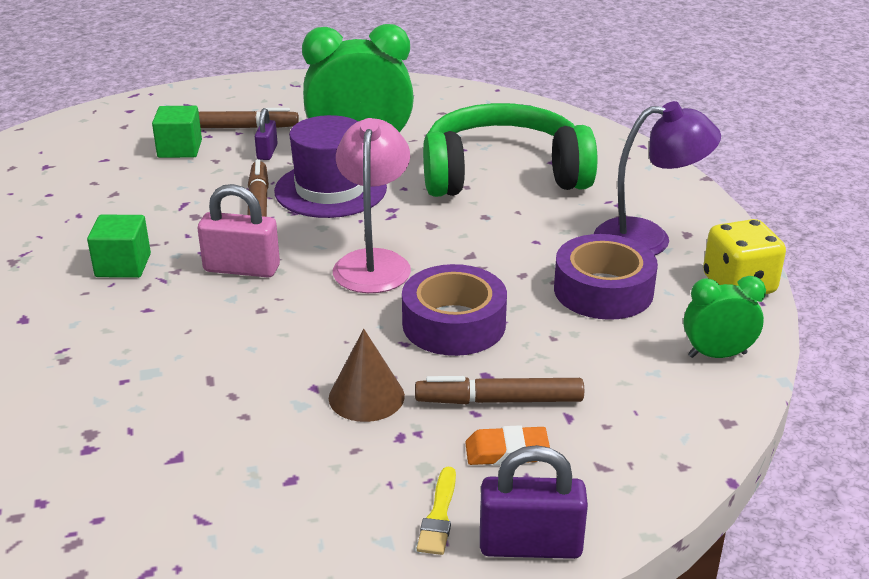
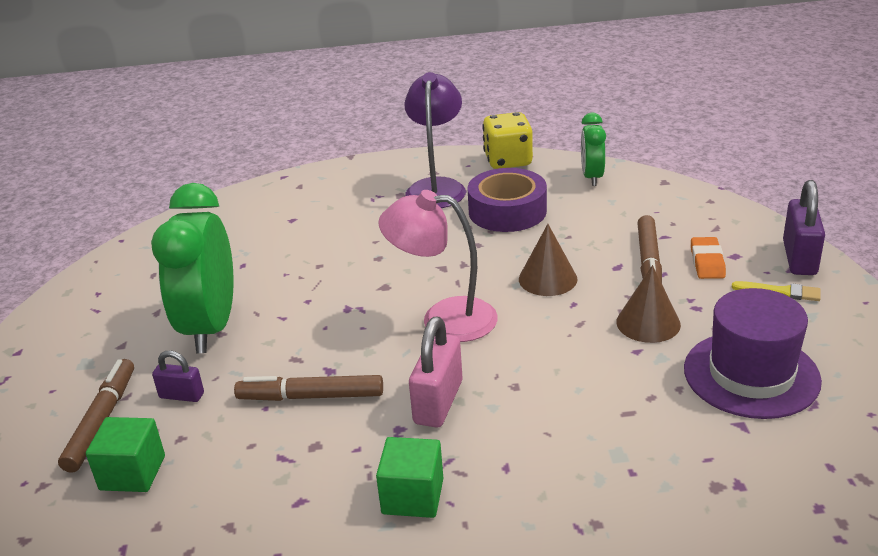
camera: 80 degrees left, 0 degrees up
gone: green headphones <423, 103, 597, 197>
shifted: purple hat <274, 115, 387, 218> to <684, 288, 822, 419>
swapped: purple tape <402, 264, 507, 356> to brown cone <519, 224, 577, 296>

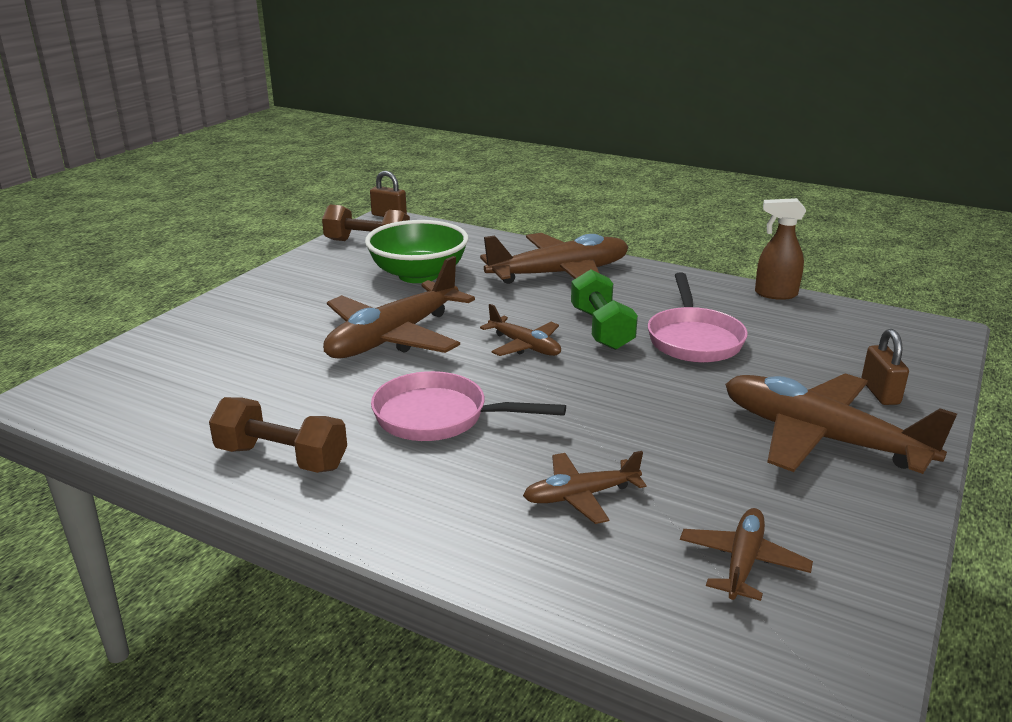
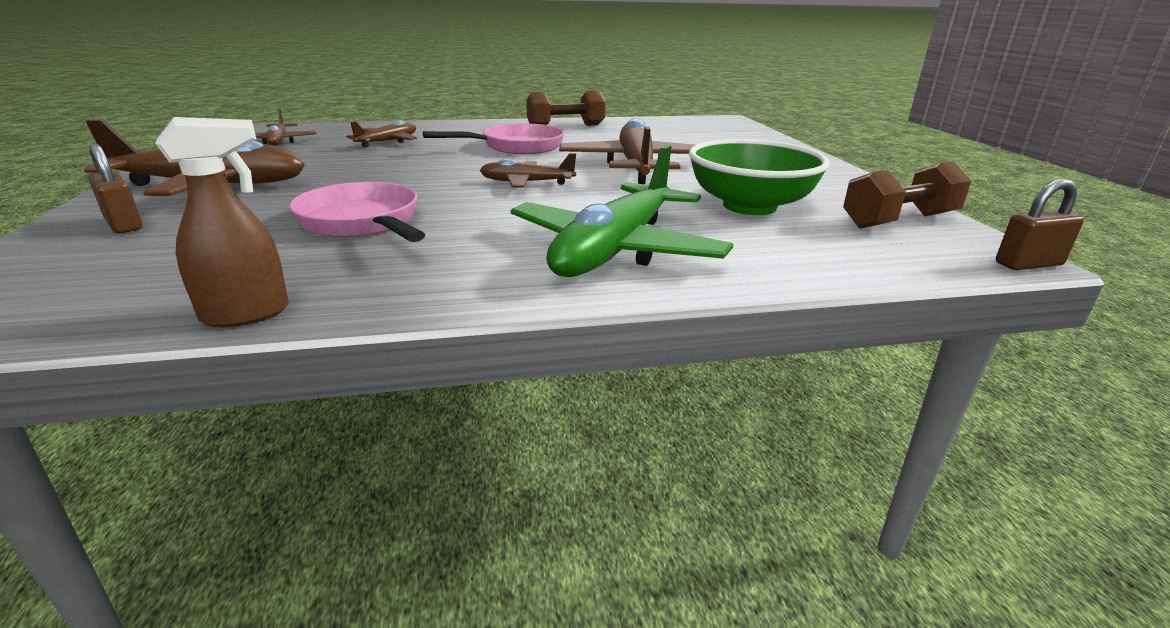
camera: 140 degrees right, 0 degrees up
gone: green dumbbell <571, 269, 638, 350>
repainted: brown plane <480, 233, 628, 284> to green plane <511, 145, 733, 277>

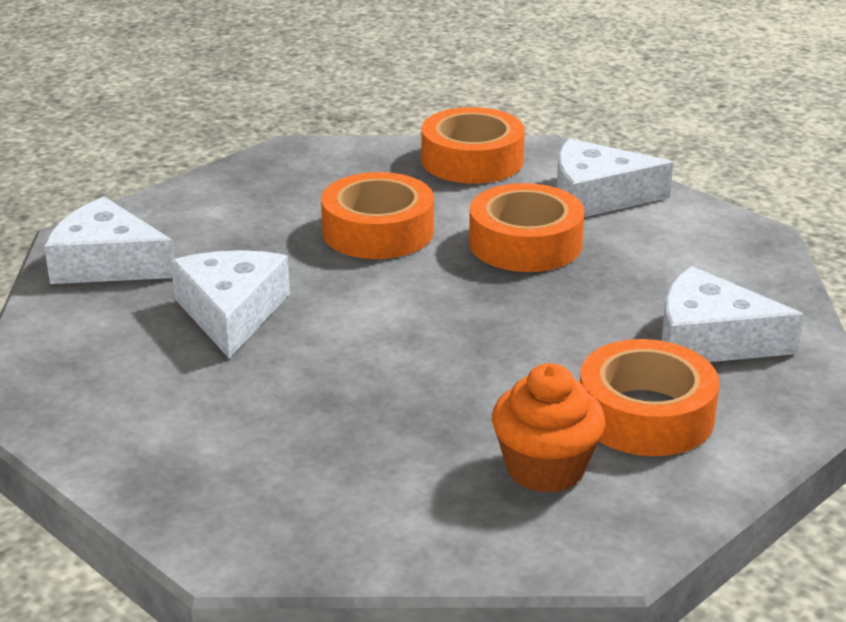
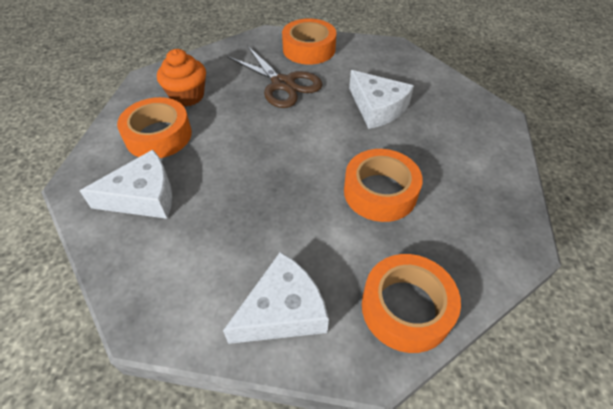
camera: 145 degrees right, 20 degrees up
gone: white cheese <44, 197, 175, 284>
new: brown scissors <227, 46, 322, 108>
shifted: orange tape <469, 183, 585, 272> to <282, 18, 336, 65>

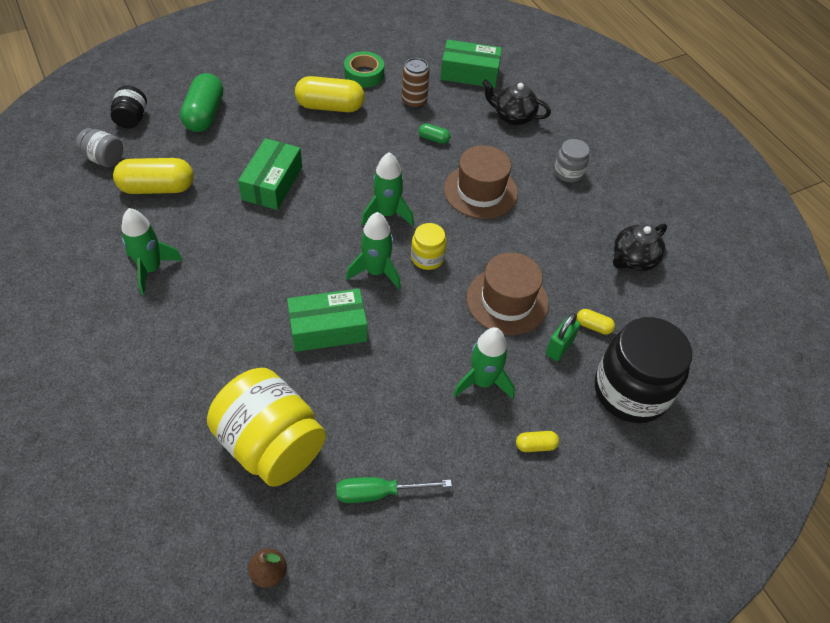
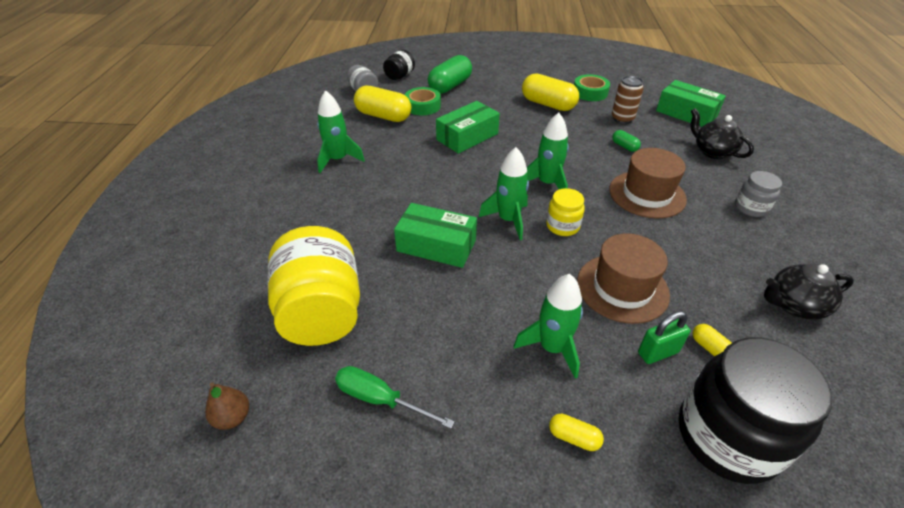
camera: 35 degrees right, 10 degrees down
new: green tape <405, 87, 441, 115>

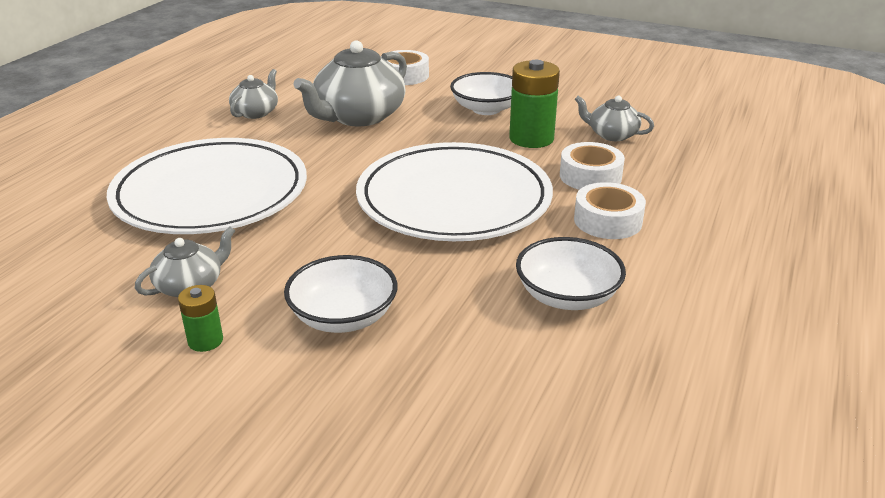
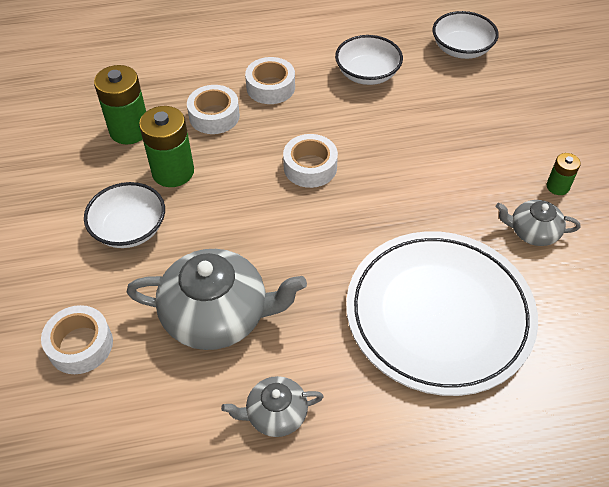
camera: 125 degrees left, 20 degrees up
shifted: white bowl <284, 255, 398, 333> to <432, 11, 499, 59>
swapped: white plate <356, 142, 553, 241> to white tape <283, 134, 338, 188>; grey teapot <574, 95, 654, 141> to green battery <94, 65, 146, 144>

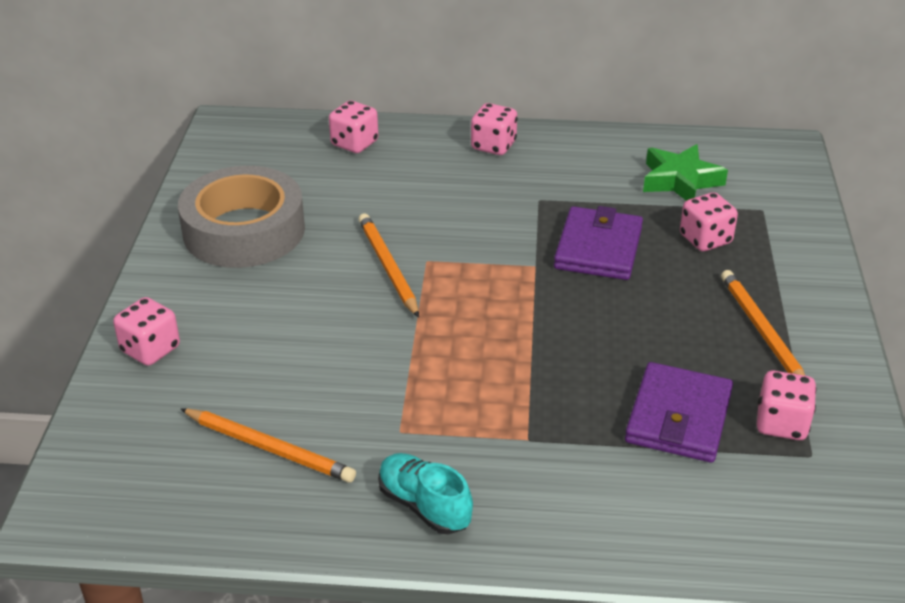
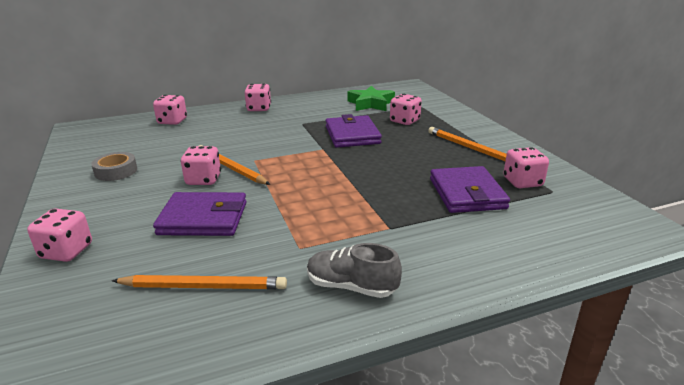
camera: 25 degrees left, 10 degrees down
new: purple wallet <153, 192, 247, 236>; pink dice <181, 146, 221, 185>
repainted: turquoise shoe <378, 453, 473, 534> to grey shoe <307, 243, 402, 298>
scaled: grey tape <178, 166, 305, 268> = <91, 152, 137, 181> x0.46

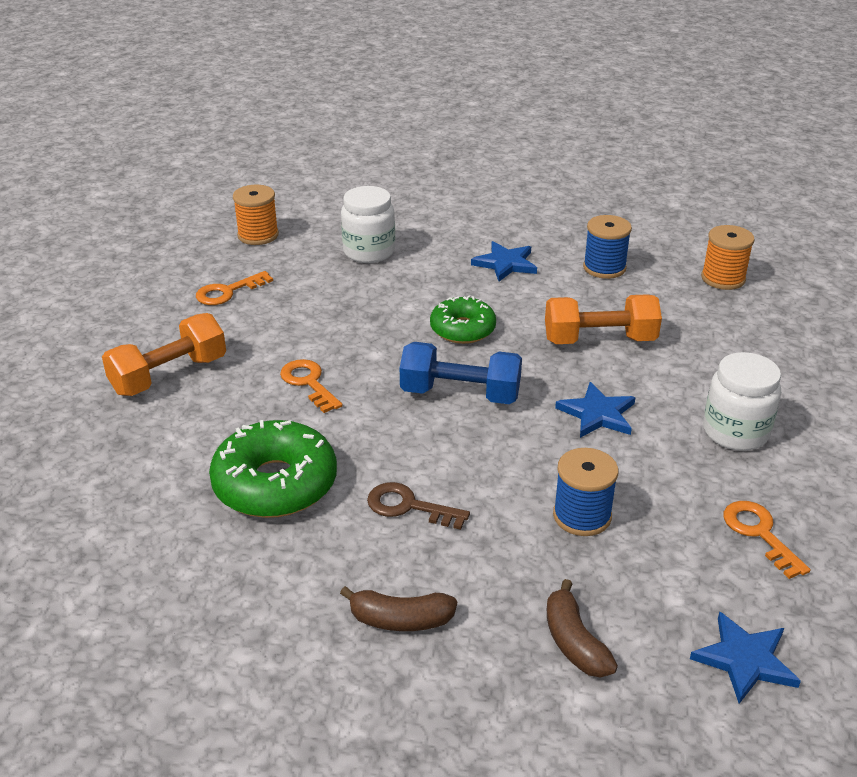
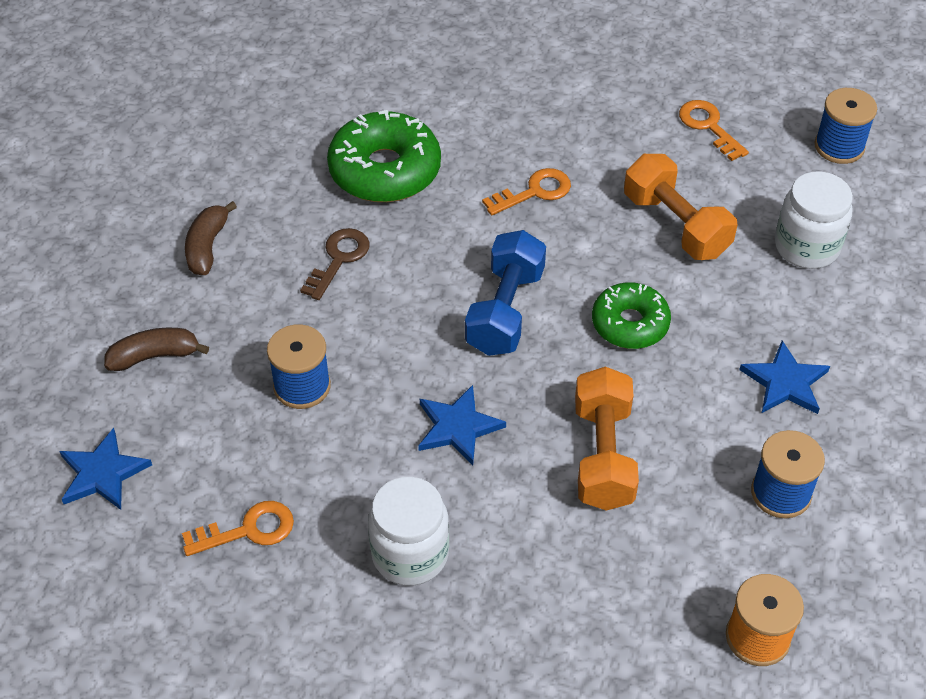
camera: 95 degrees right, 15 degrees up
shifted: orange dumbbell <102, 313, 226, 396> to <624, 154, 737, 260>
repainted: orange spool <233, 185, 279, 245> to blue spool <814, 88, 877, 164>

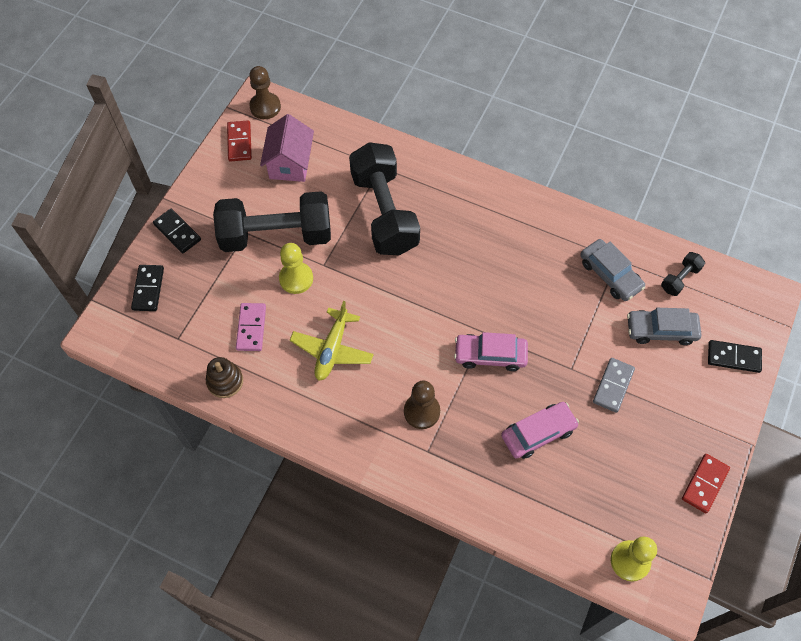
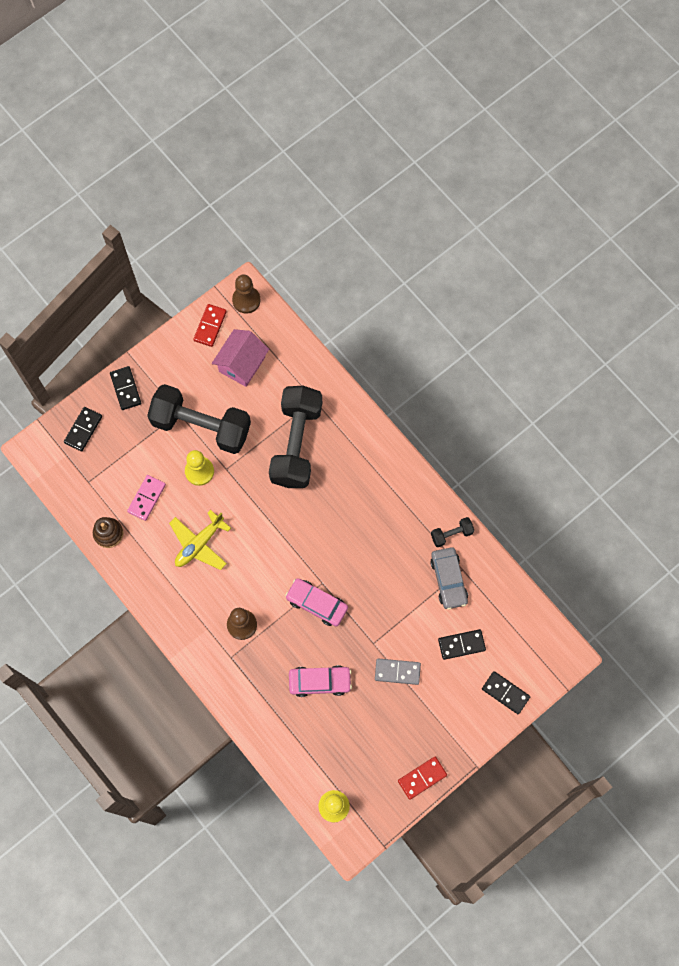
camera: 25 degrees right, 10 degrees up
shifted: black dumbbell <661, 252, 705, 296> to <431, 517, 474, 547>
swapped: grey car <627, 308, 701, 345> to black domino <438, 629, 486, 660>
rotated: grey domino <593, 358, 635, 413> = <375, 658, 421, 685> 45 degrees clockwise

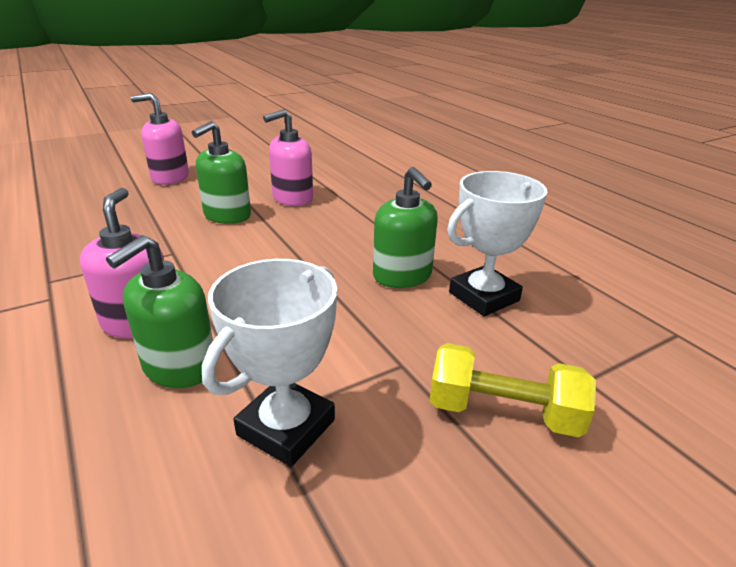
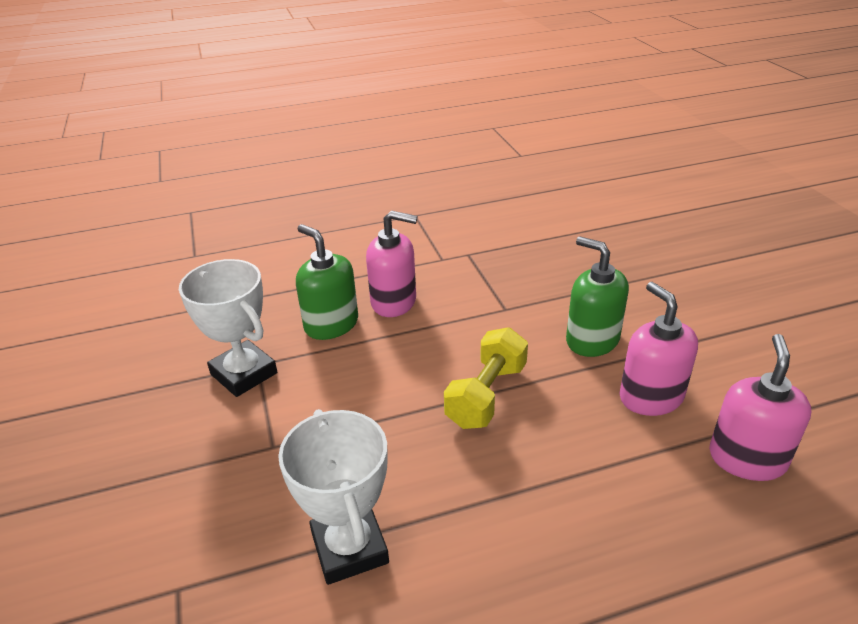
camera: 105 degrees right, 5 degrees up
gone: green soap dispenser <373, 167, 438, 288>
shifted: pink soap dispenser <131, 93, 189, 185> to <709, 334, 811, 481>; yellow dumbbell <430, 343, 596, 437> to <444, 327, 528, 429>

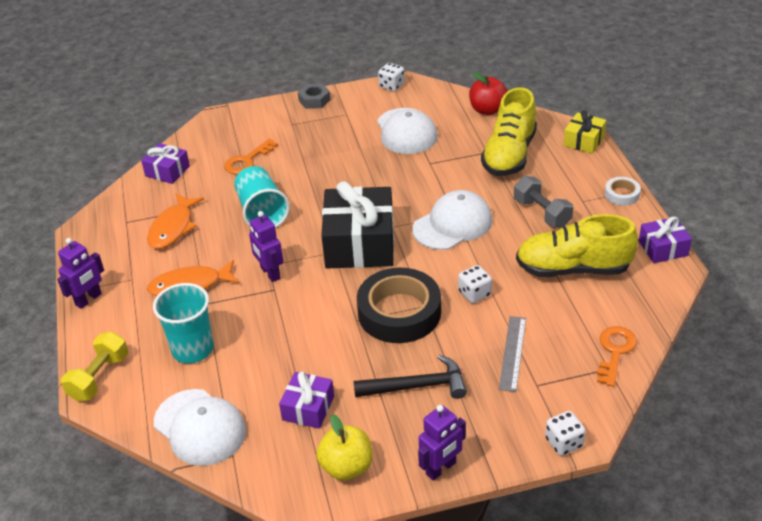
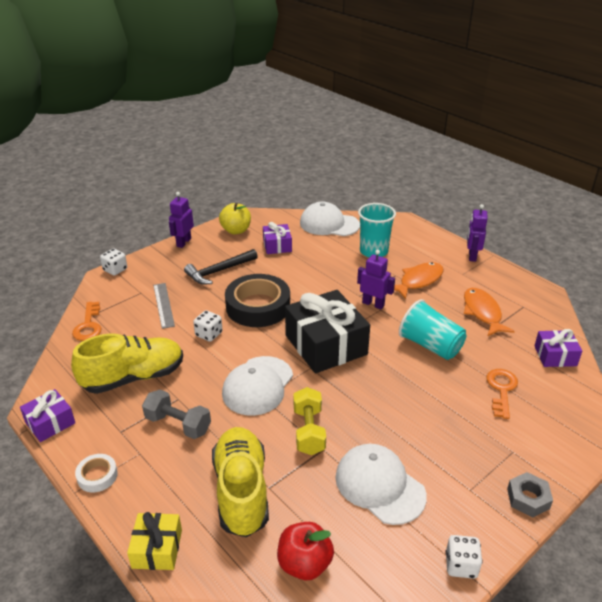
camera: 150 degrees right, 5 degrees down
shifted: yellow dumbbell <61, 331, 128, 402> to <293, 387, 326, 455>

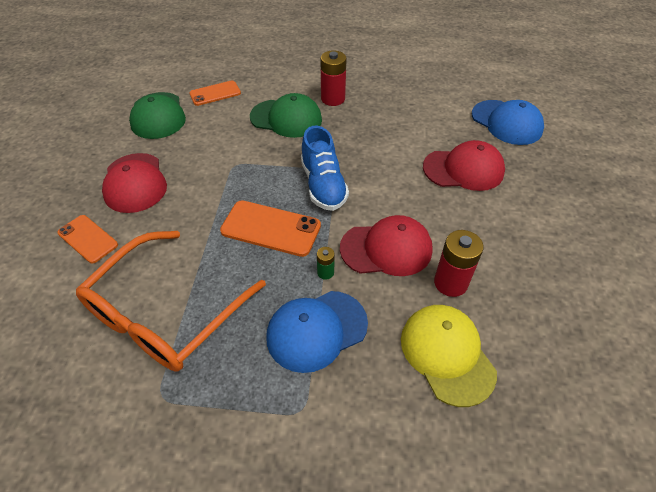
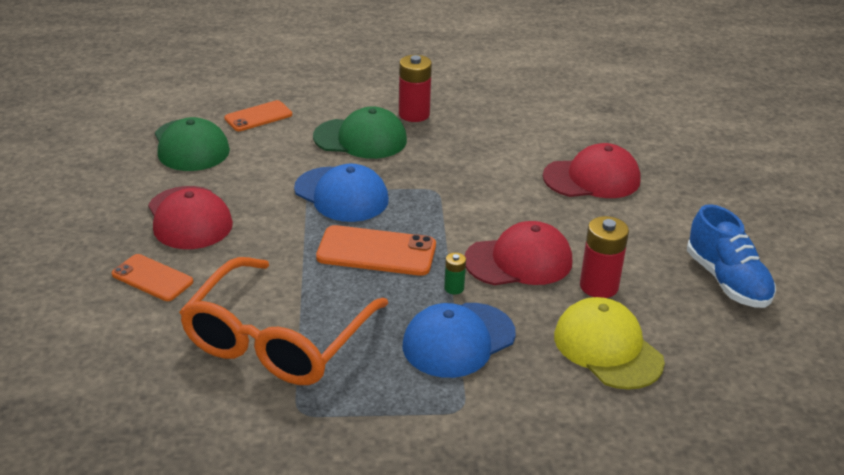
camera: 10 degrees left, 15 degrees down
shifted: blue shoe <301, 126, 349, 211> to <687, 204, 776, 308>; blue cap <472, 100, 544, 145> to <294, 164, 389, 222>

